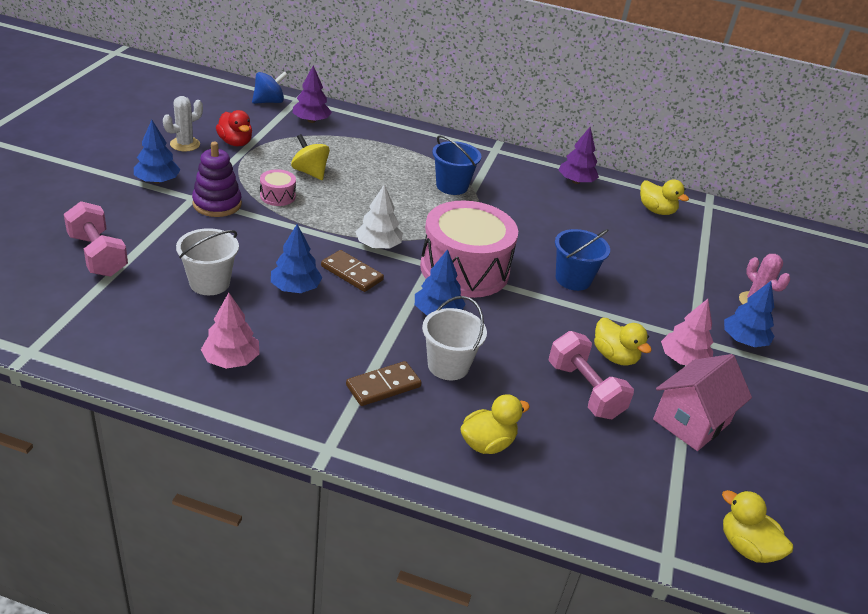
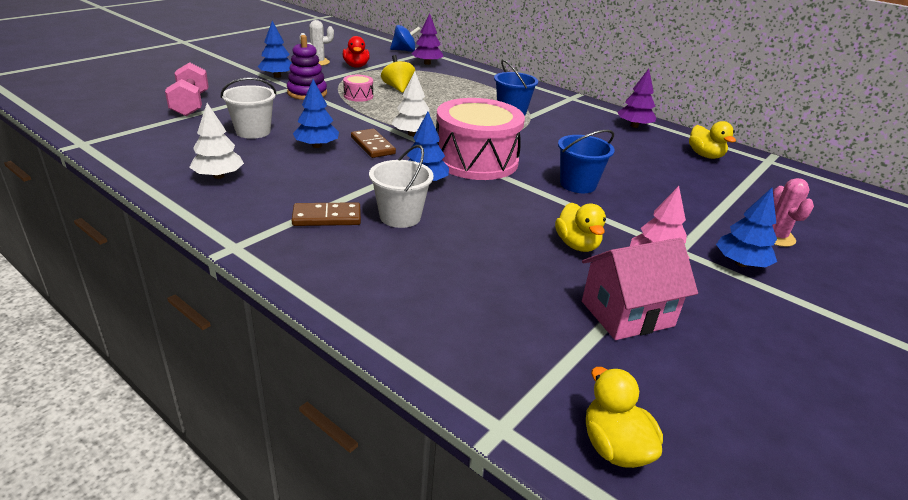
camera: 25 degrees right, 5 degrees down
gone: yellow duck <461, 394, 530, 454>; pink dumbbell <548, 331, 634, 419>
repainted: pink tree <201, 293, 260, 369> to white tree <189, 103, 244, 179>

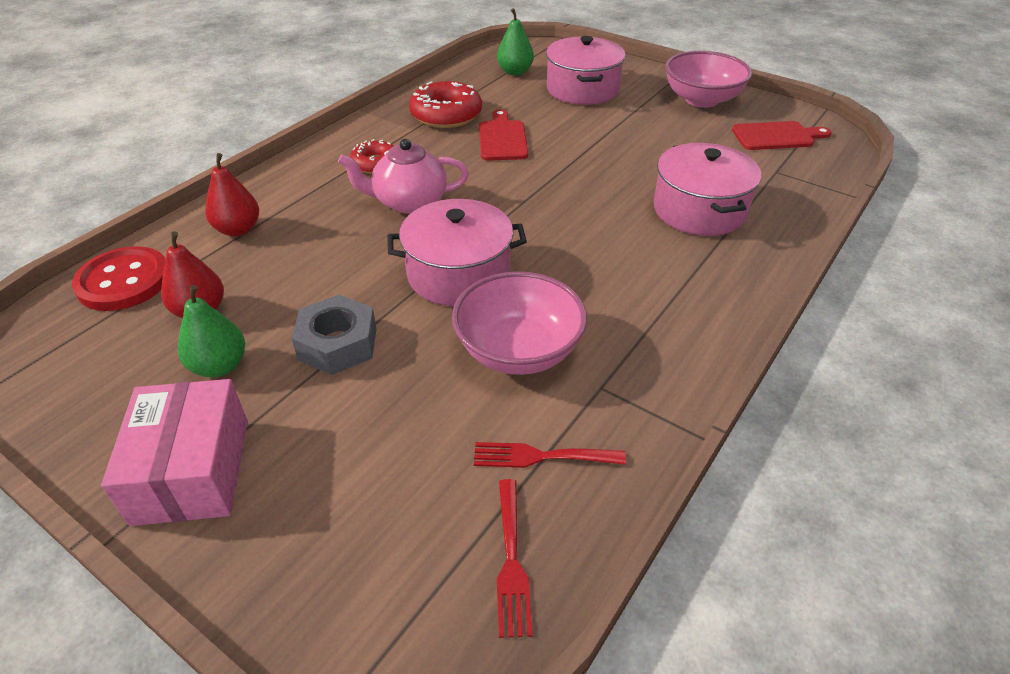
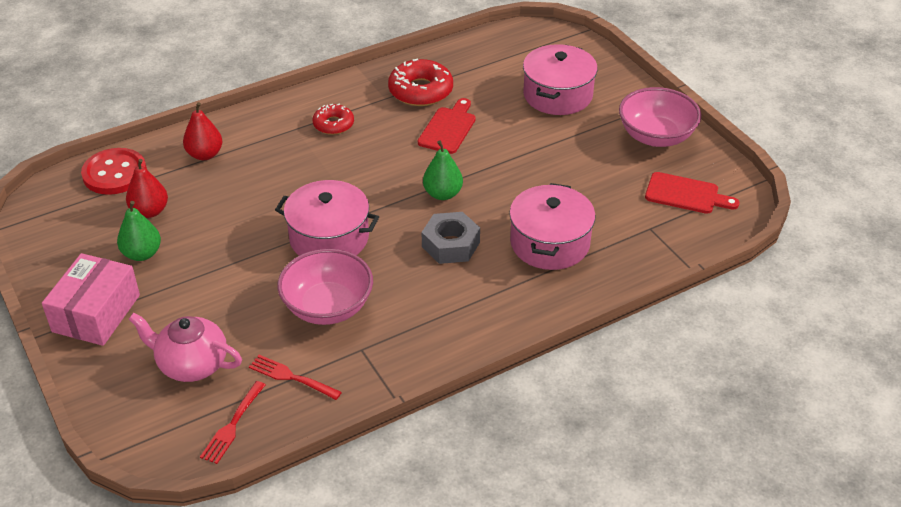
camera: 25 degrees right, 0 degrees up
shifted: grey nut <291, 295, 377, 375> to <422, 212, 480, 264>; pink teapot <338, 139, 469, 214> to <129, 313, 242, 382>; green pear <497, 8, 534, 76> to <423, 140, 463, 200>

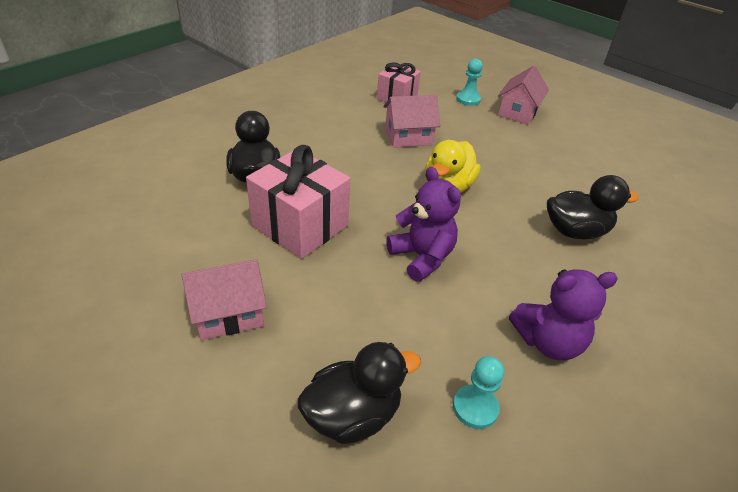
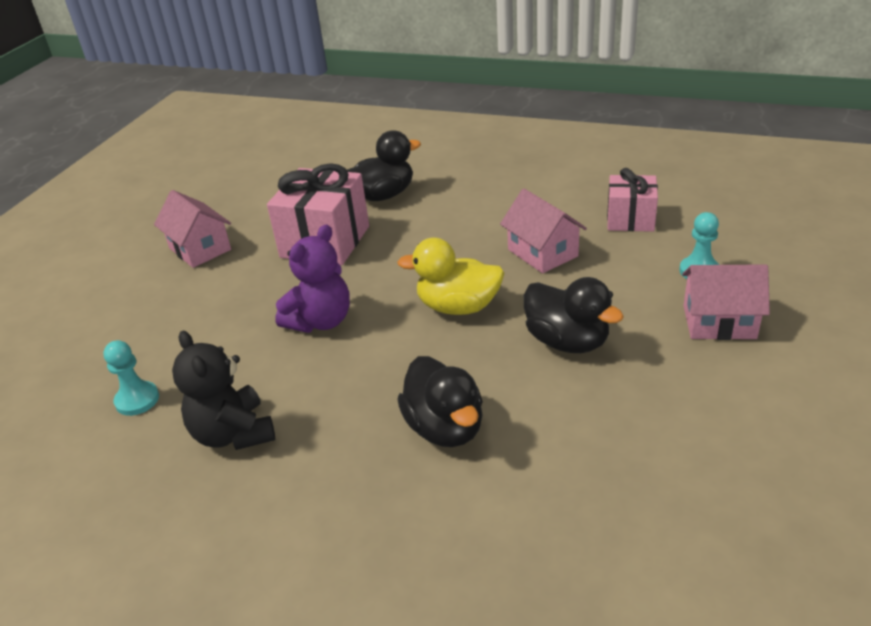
camera: 75 degrees right, 5 degrees down
shifted: black duck <297, 342, 421, 444> to <524, 277, 624, 353>
repainted: purple teddy bear <509, 269, 618, 360> to black teddy bear <172, 331, 275, 450>

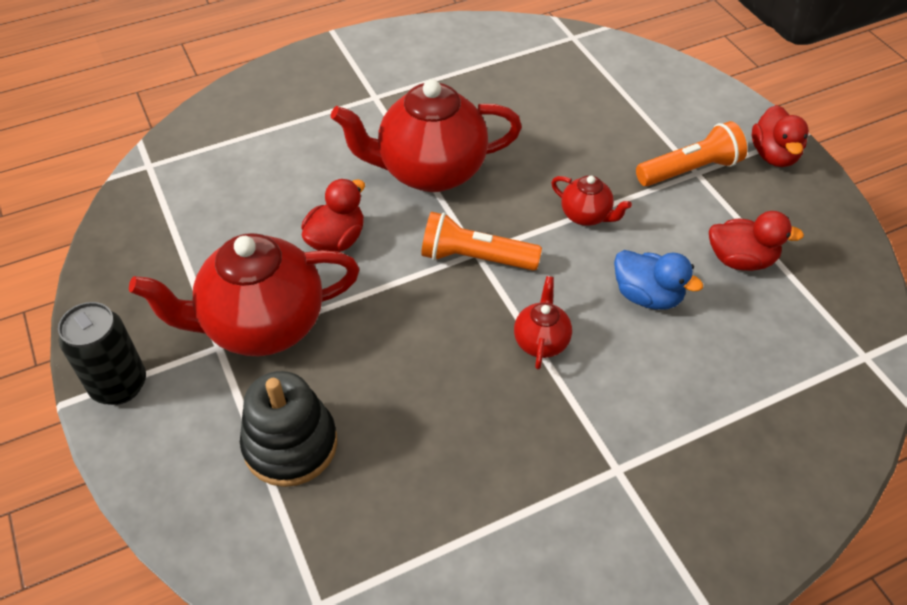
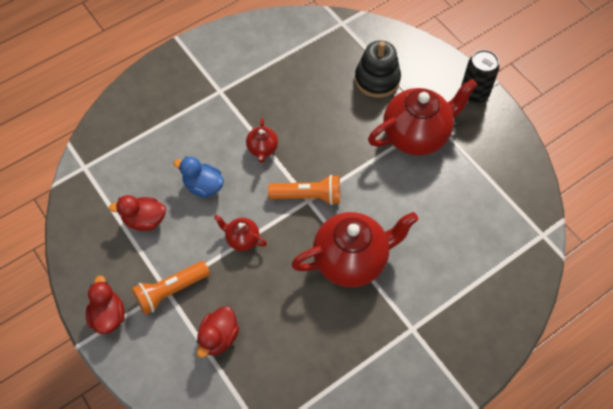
camera: 170 degrees right, 10 degrees up
shifted: red duck <301, 179, 365, 252> to <197, 306, 239, 358>

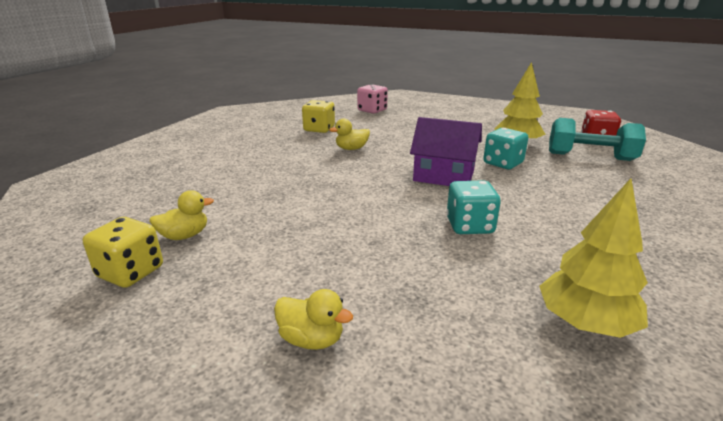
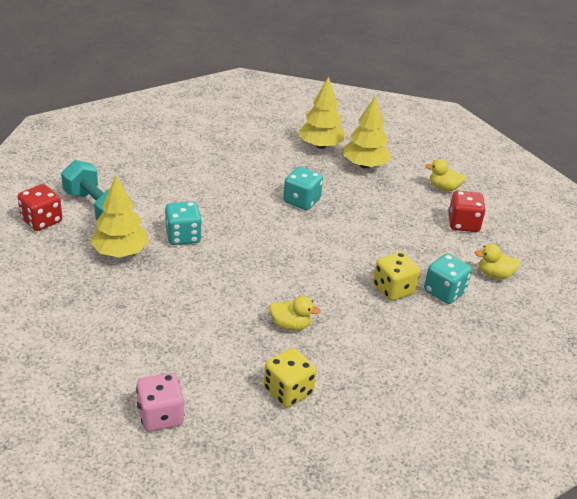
camera: 150 degrees left, 10 degrees up
gone: purple house <410, 117, 482, 186>
new: yellow tree <344, 95, 391, 169>; turquoise dice <424, 254, 472, 304>; red dice <449, 191, 486, 232>
shifted: yellow dice <83, 217, 163, 288> to <373, 252, 421, 301>
rotated: yellow duck <274, 289, 353, 350> = <425, 159, 466, 191> 45 degrees counterclockwise

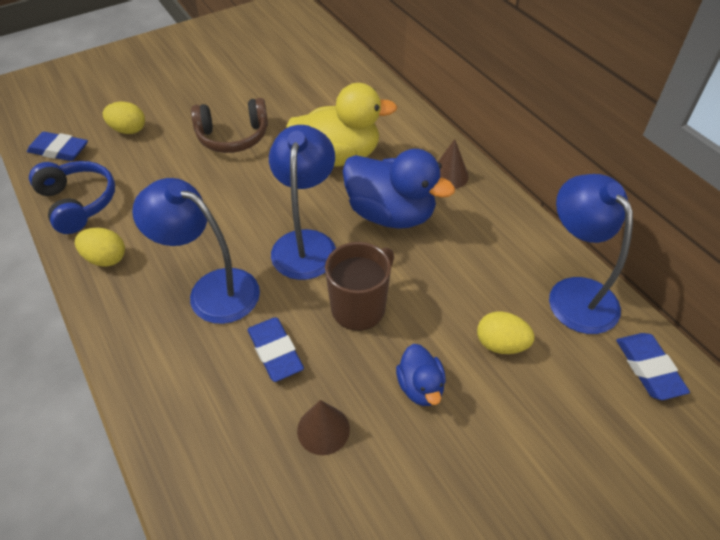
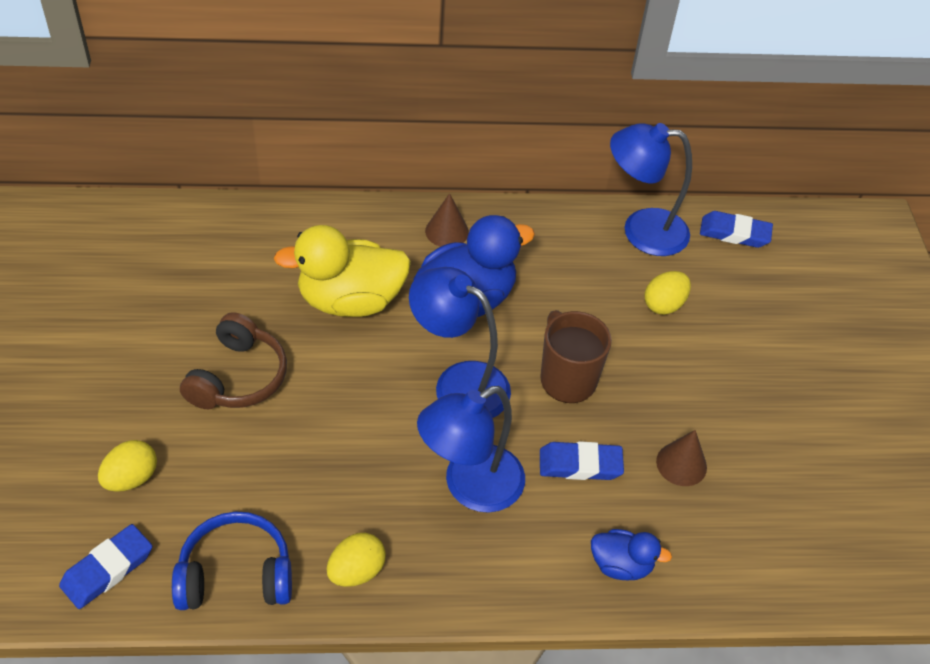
camera: 65 degrees left, 0 degrees up
shifted: blue duck <396, 344, 446, 406> to <591, 529, 672, 580>
rotated: yellow duck <286, 83, 397, 166> = <273, 225, 411, 317> 120 degrees counterclockwise

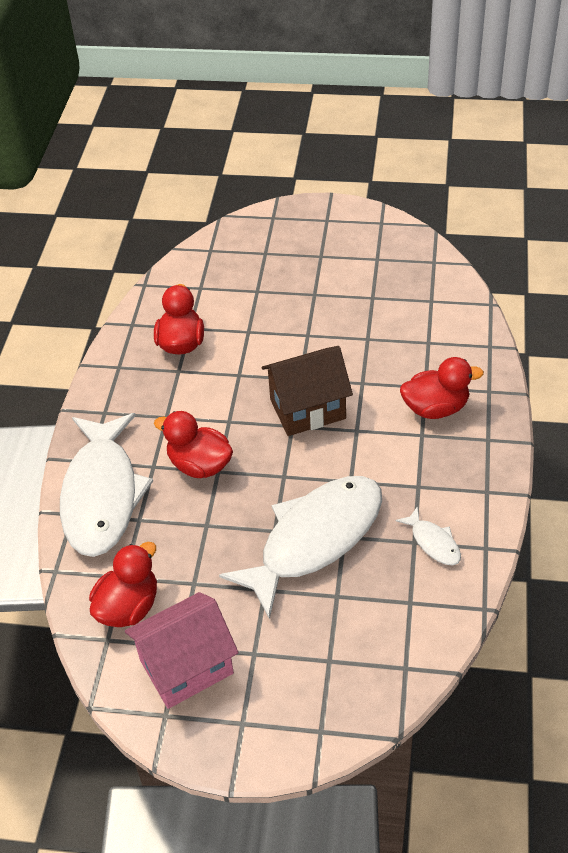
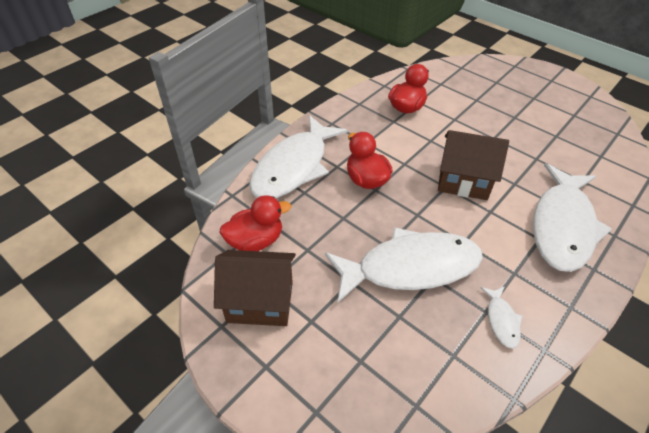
camera: 30 degrees right, 0 degrees up
swapped: red duck <400, 357, 484, 419> to white fish <533, 163, 612, 272>
repainted: pink house <125, 592, 239, 709> to brown house <214, 250, 296, 326>

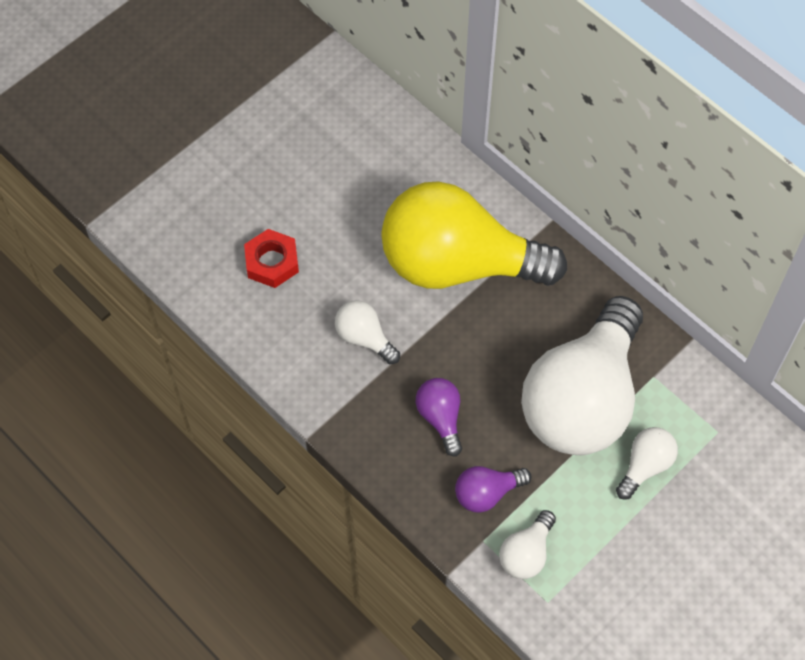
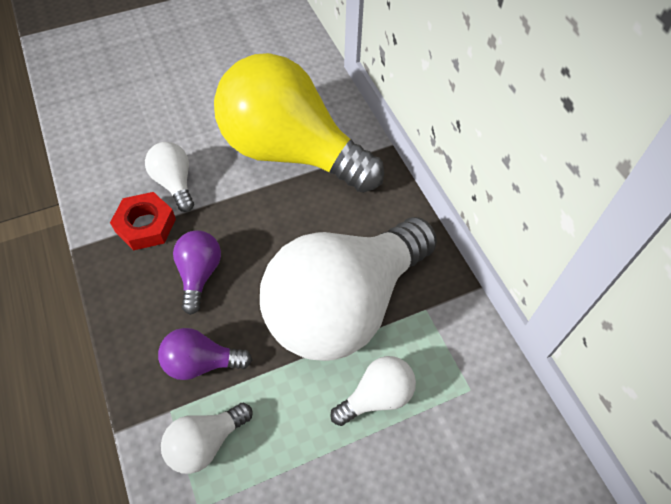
camera: 20 degrees right, 5 degrees down
shifted: red nut <244, 229, 299, 288> to <110, 192, 176, 251>

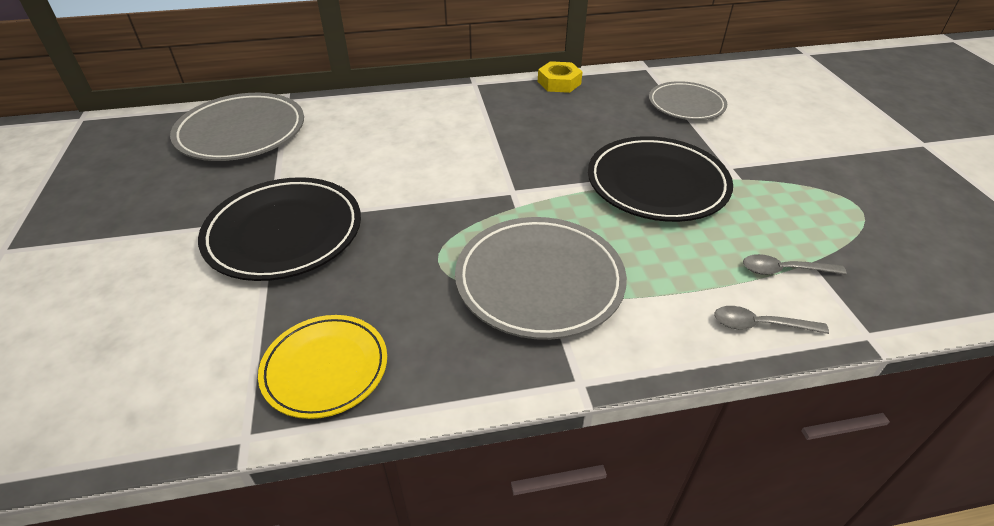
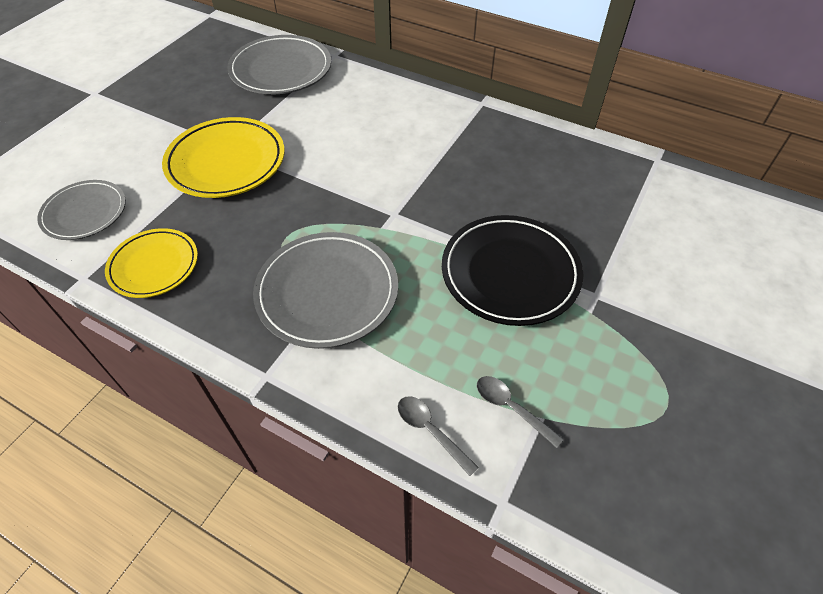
camera: 40 degrees right, 10 degrees up
gone: yellow nut <538, 61, 583, 93>
shifted: grey plate <649, 81, 727, 120> to <37, 180, 126, 240>
repainted: black plate <198, 177, 361, 281> to yellow plate <162, 117, 285, 198>

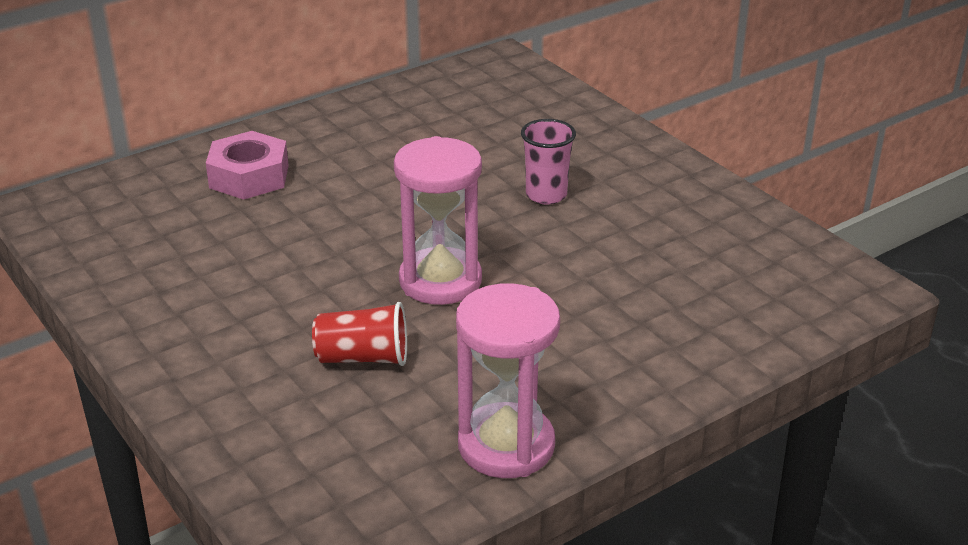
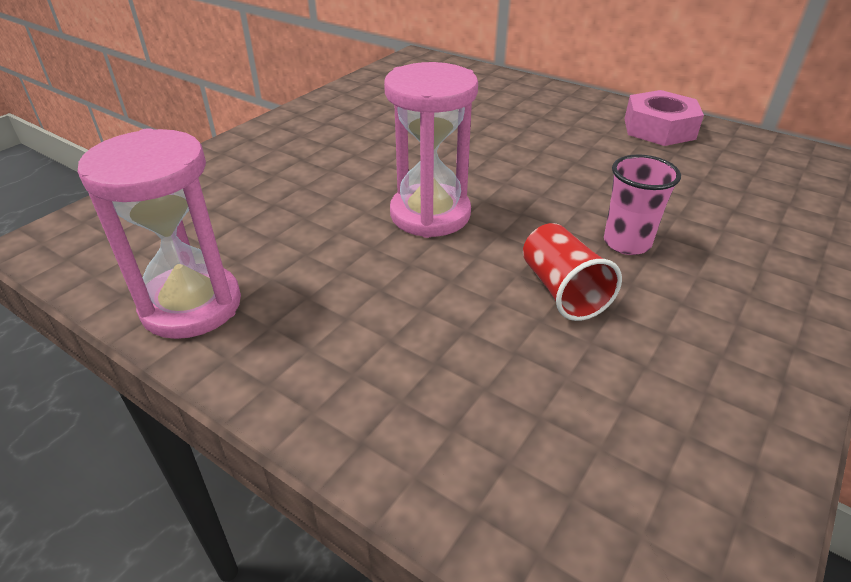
camera: 70 degrees right, 5 degrees up
shifted: pink nut <206, 131, 289, 200> to <625, 90, 704, 146>; red cup <312, 302, 407, 366> to <523, 223, 622, 321>

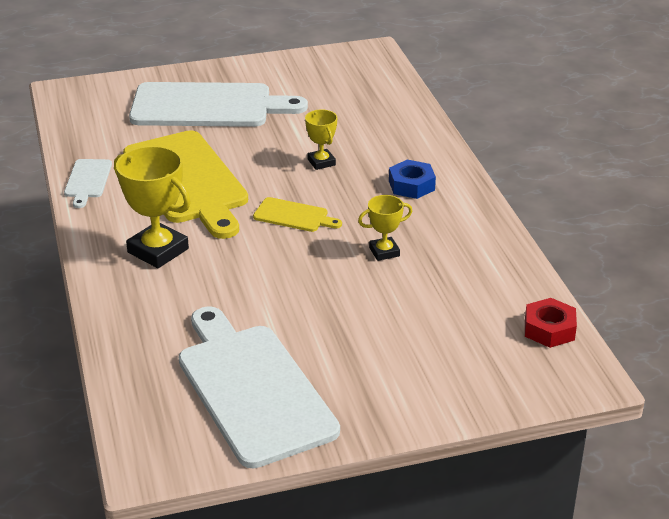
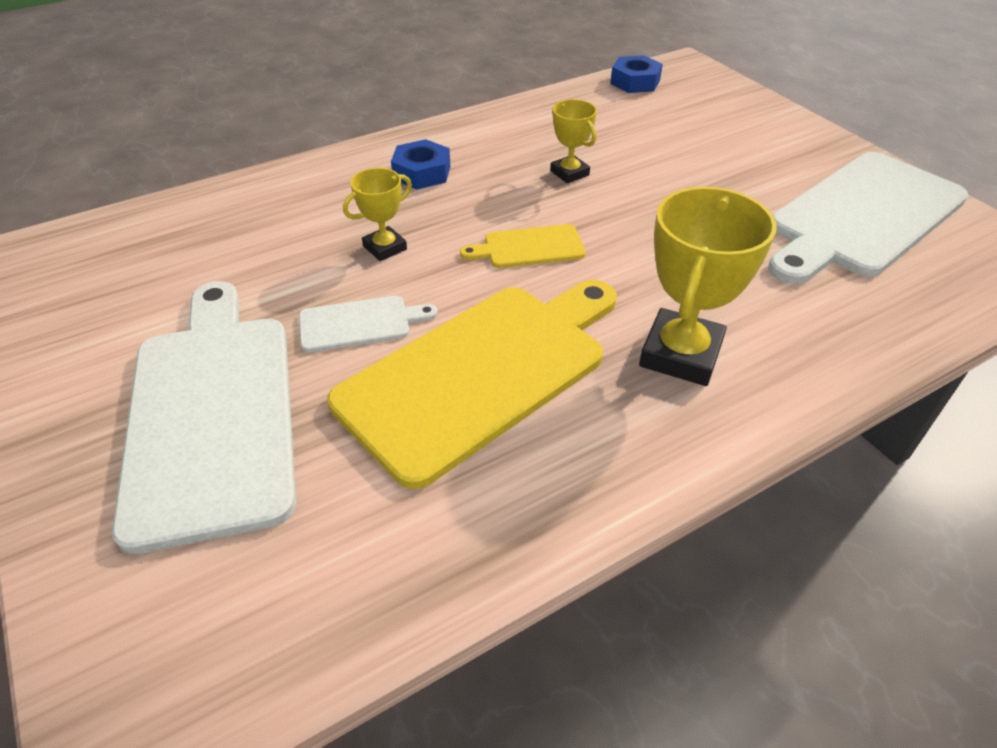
camera: 105 degrees left, 10 degrees up
shifted: white cutting board <64, 159, 112, 208> to <299, 296, 438, 352>
repainted: red nut <525, 298, 577, 348> to blue nut <610, 55, 663, 93>
rotated: yellow cutting board <253, 197, 342, 232> = <460, 224, 586, 268> 105 degrees counterclockwise

